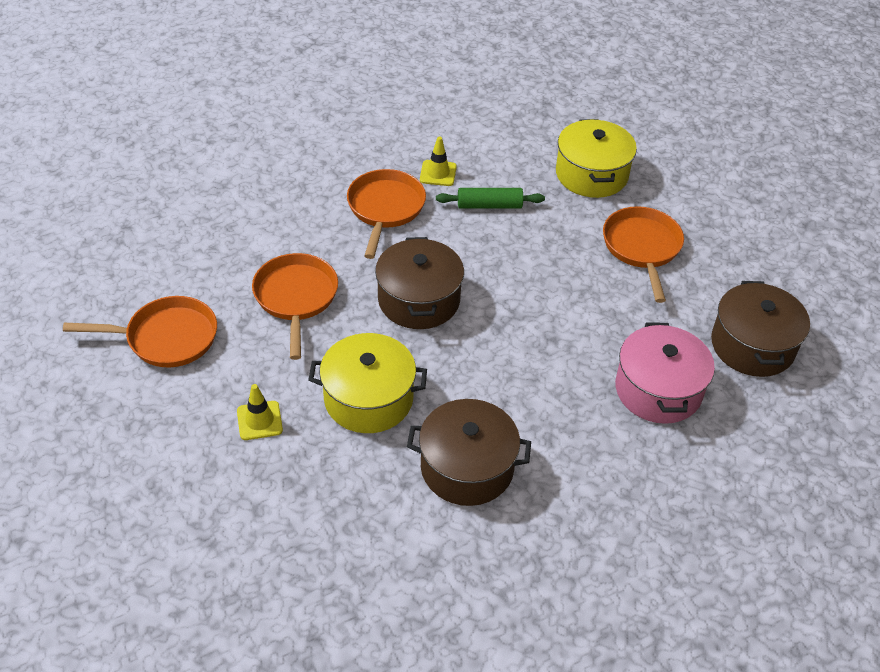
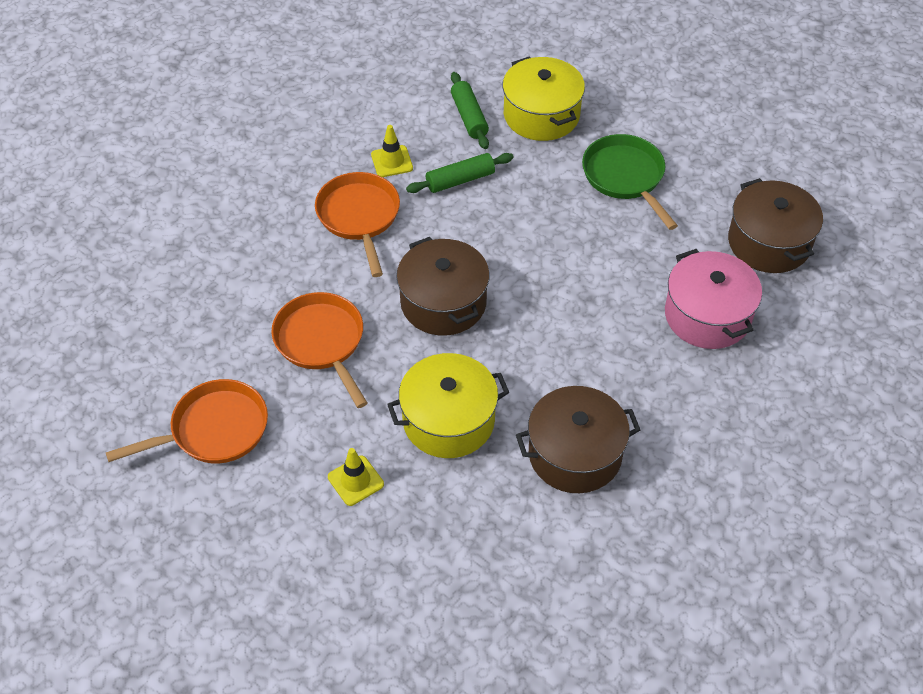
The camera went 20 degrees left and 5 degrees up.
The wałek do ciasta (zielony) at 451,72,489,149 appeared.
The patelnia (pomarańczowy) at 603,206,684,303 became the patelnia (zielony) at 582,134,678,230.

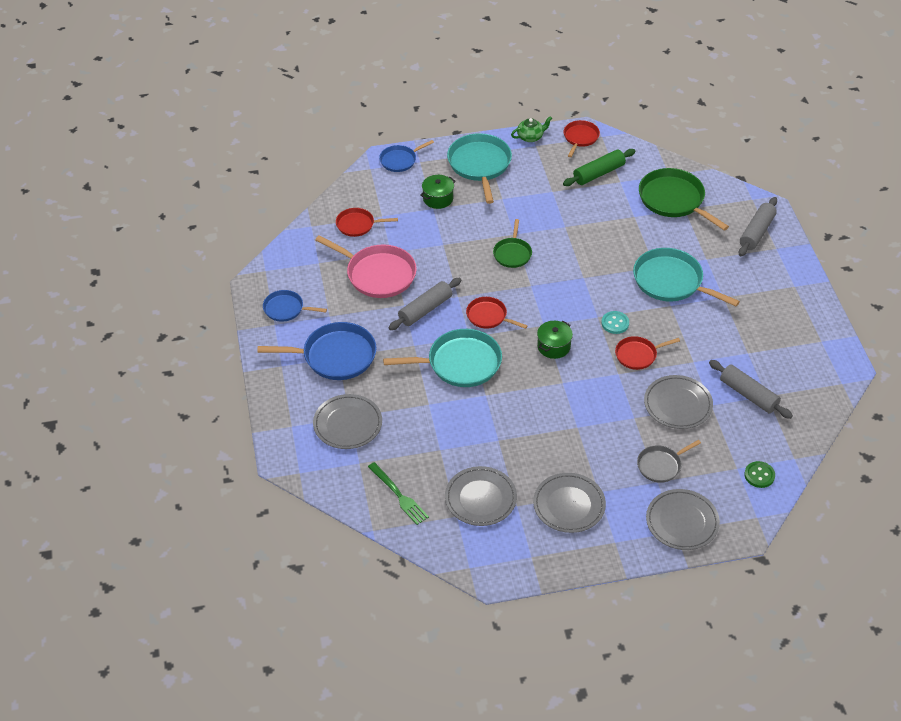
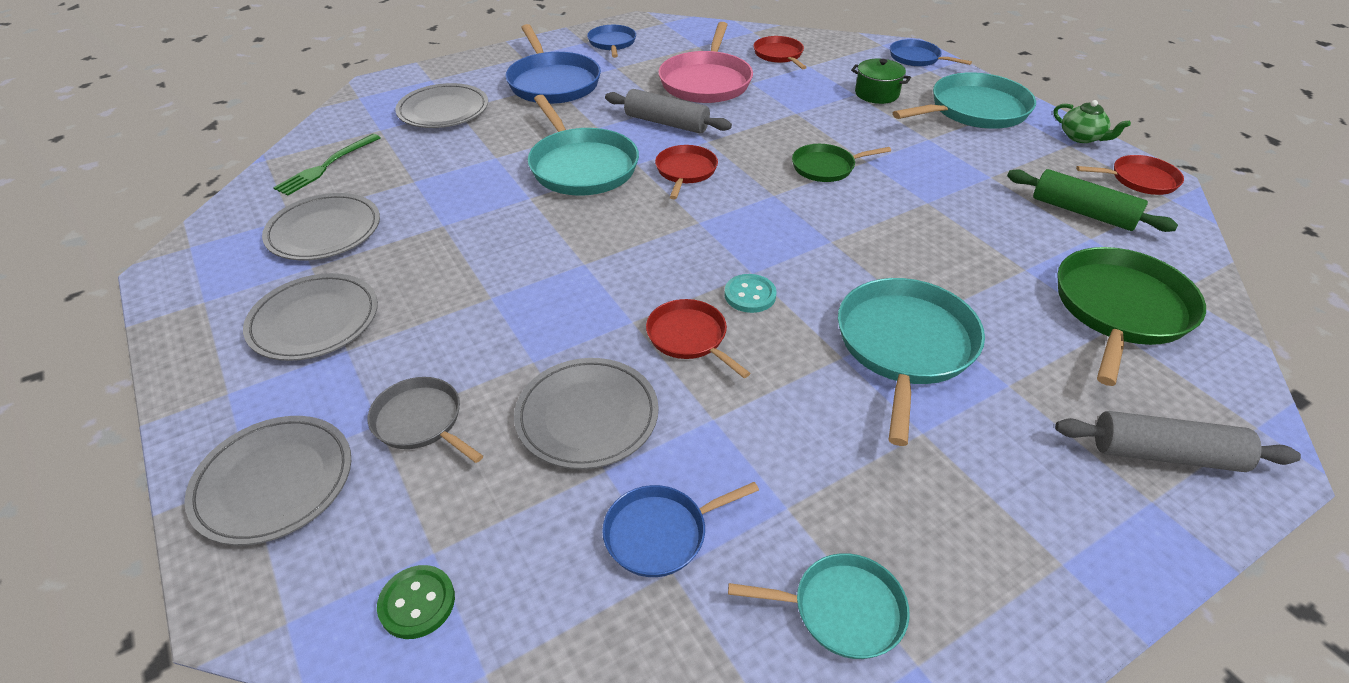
The camera went 70 degrees right and 5 degrees down.
The wałek do ciasta (szary) at 709,360,793,419 was replaced by the patelnia (niebieski) at 602,482,759,577.
The patelnia (turkusowy) at 728,553,910,659 appeared.
The garnek (zielony) at 537,321,573,359 disappeared.

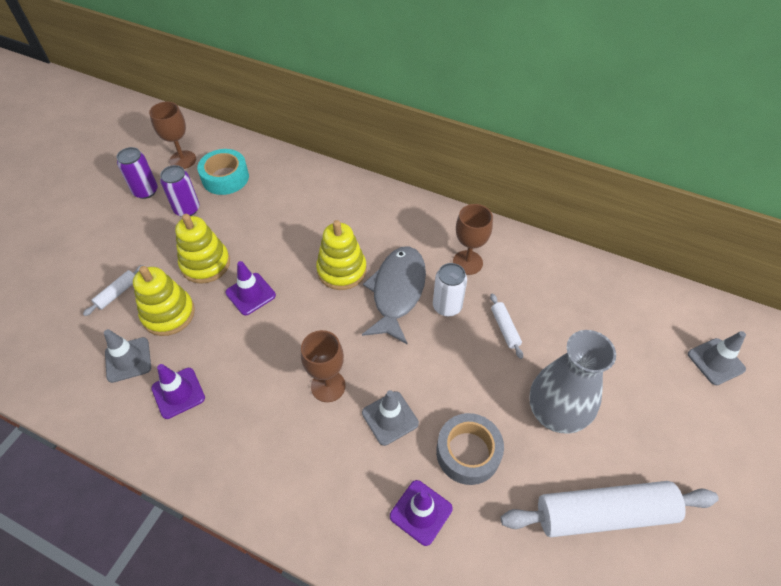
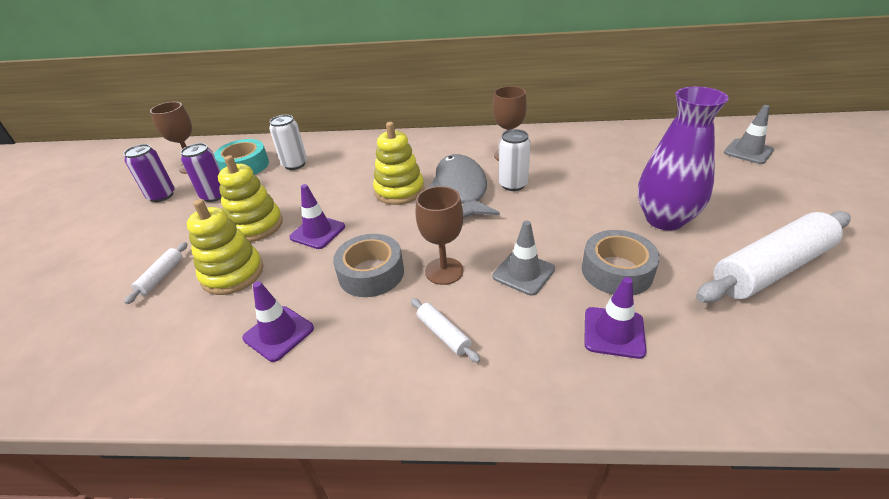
The camera went 20 degrees left and 15 degrees down.
The puszka (biały) at 269,115,307,170 appeared.
The taśma klejąca (szary) at 333,234,404,297 appeared.
The wałek do ciasta (biały) moved from 490,293,523,359 to 411,298,480,363.
The wazon (szary) at 529,330,616,434 became the wazon (fioletowy) at 638,87,729,230.
The pachołek (szary) at 104,329,151,383 disappeared.

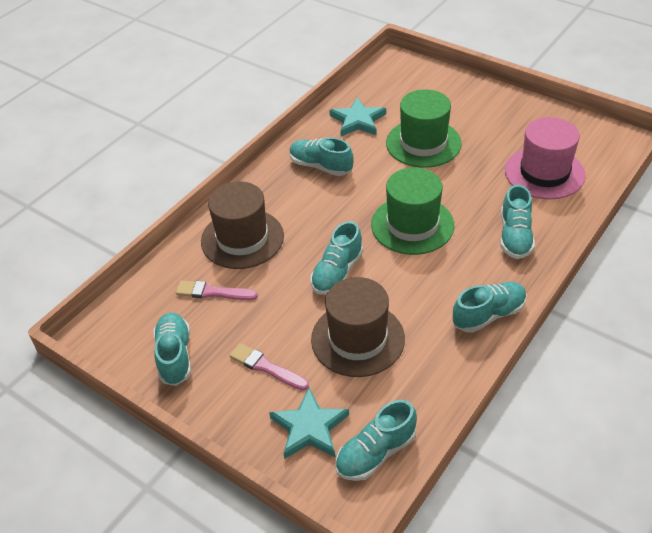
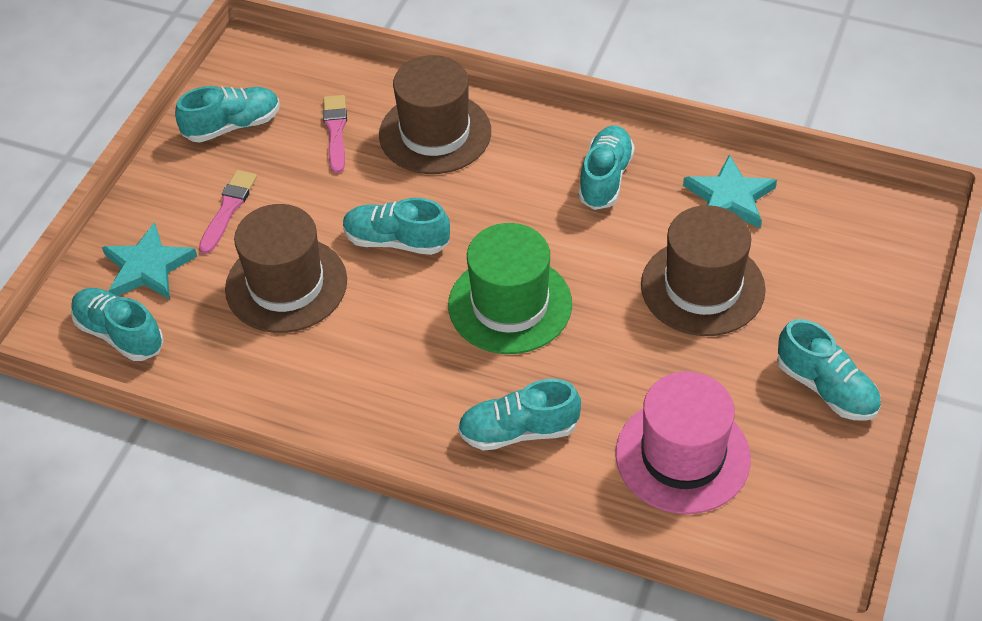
The camera went 75 degrees right and 5 degrees up.
The kapelusz (zielony) at 386,89,462,168 became the kapelusz (brązowy) at 641,205,766,336.
The but (turkusowy) moved from 452,282,527,333 to 777,319,881,421.

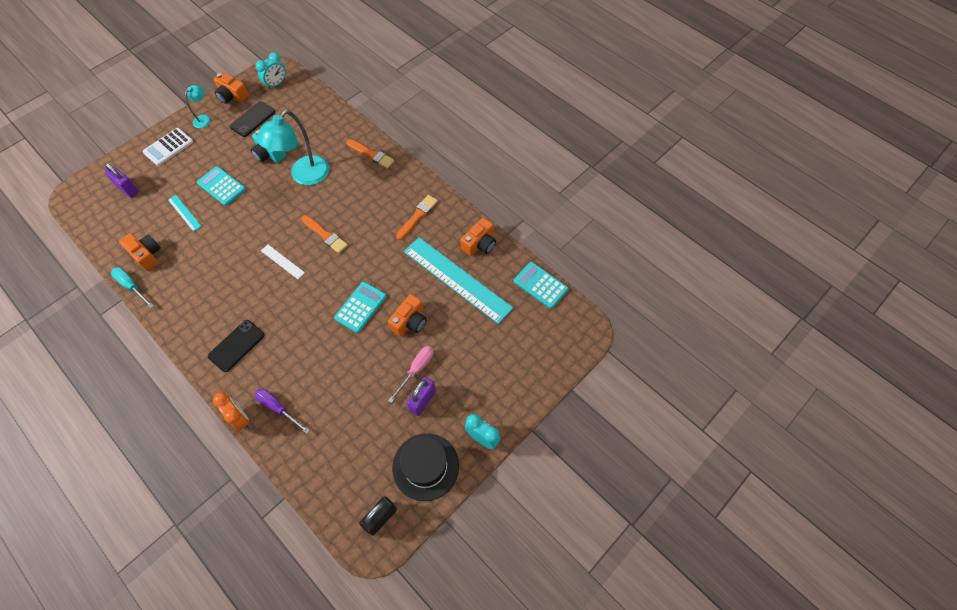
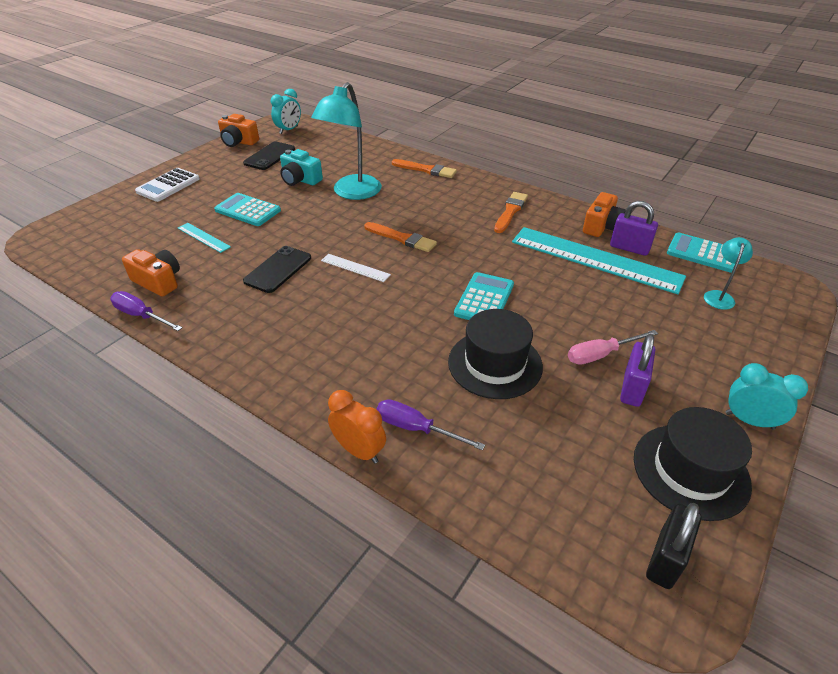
The camera went 10 degrees left and 20 degrees down.
The śrubokręt (turkusowy) at 111,267,154,308 became the śrubokręt (fioletowy) at 110,291,182,331.
The telefon (czarny) moved from 208,320,265,372 to 243,246,311,293.
The kapelusz (czarny) at 448,309,543,399 appeared.
The śrubokręt (różowy) at 388,346,434,403 turned 135 degrees counterclockwise.
The kłódka (fioletowy) moved from 104,163,139,198 to 610,201,658,256.
The lampka (turkusowy) moved from 185,85,211,128 to 704,237,753,310.
The aparat fotograficzny (pomarańczowy) at 388,294,427,336 disappeared.

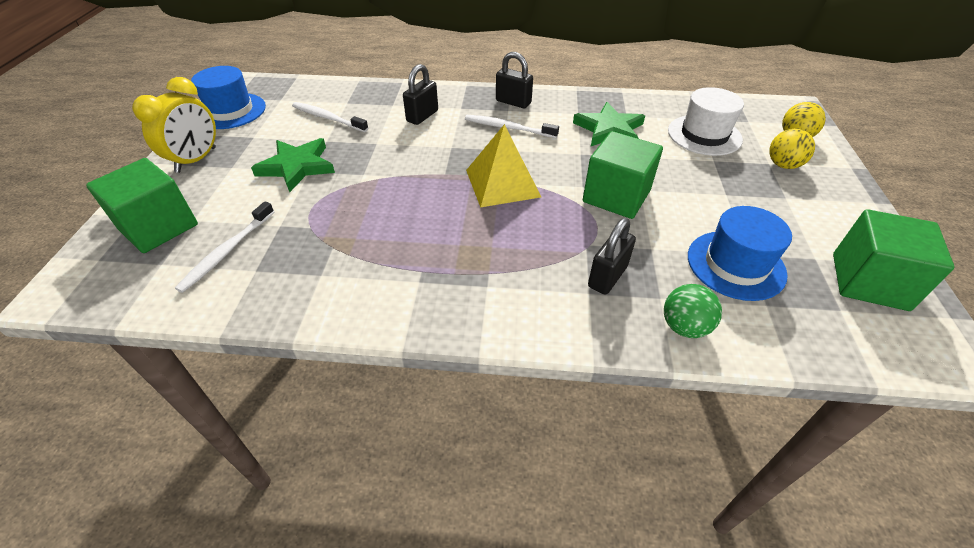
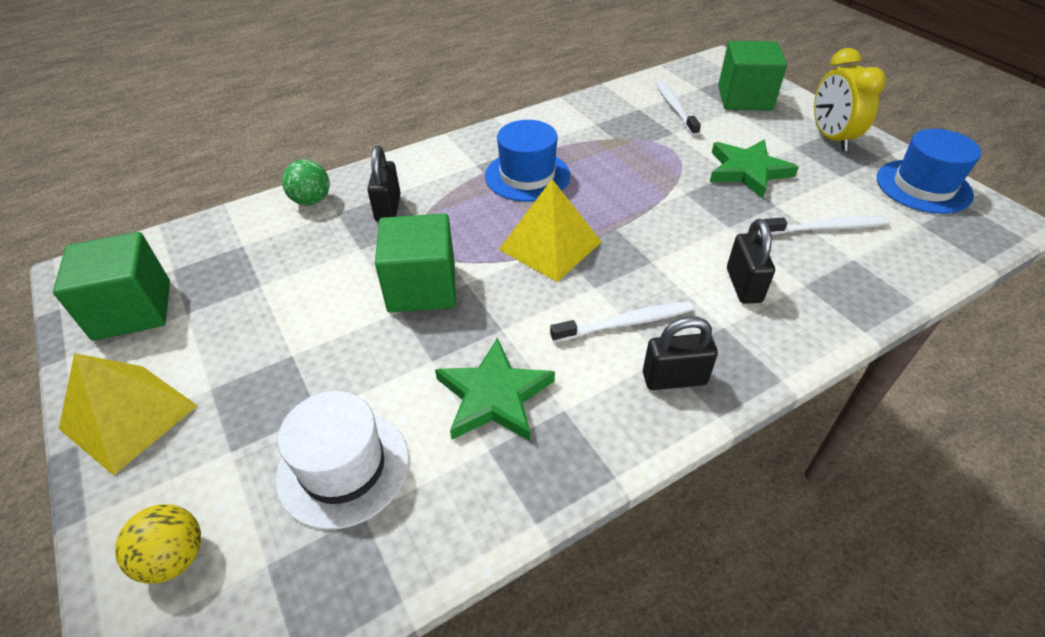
The camera went 145 degrees right and 0 degrees up.
The piramida (żółty) at 59,353,198,475 appeared.
The kapelusz (niebieski) moved from 688,206,792,301 to 485,120,570,202.
The piłka (żółty) at 769,129,815,169 disappeared.

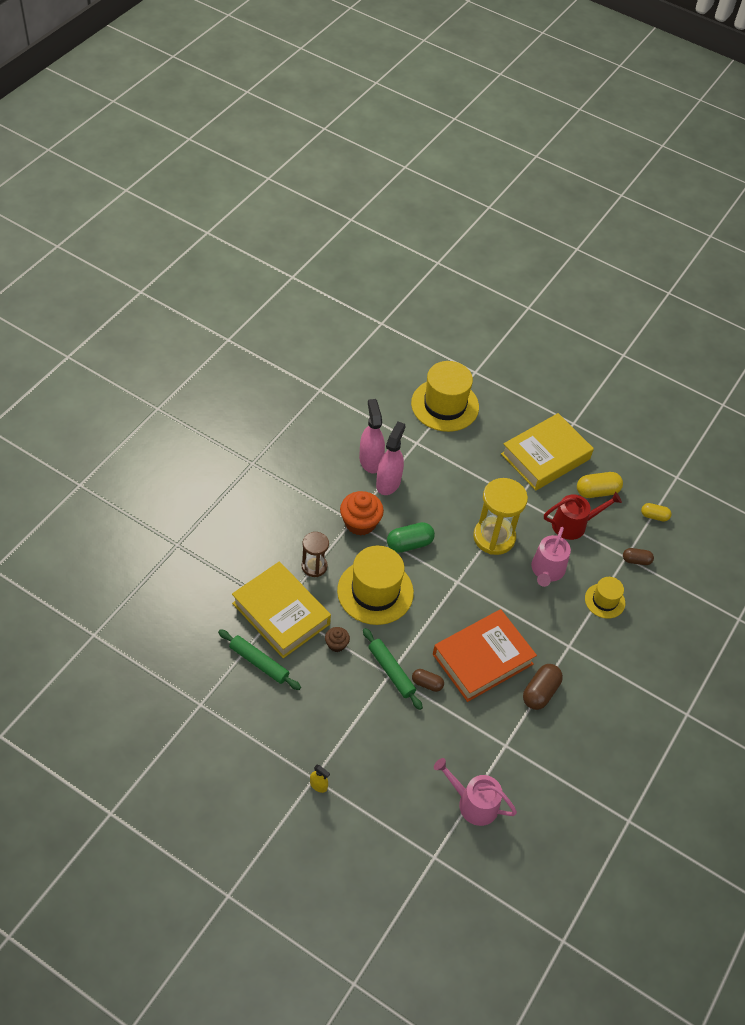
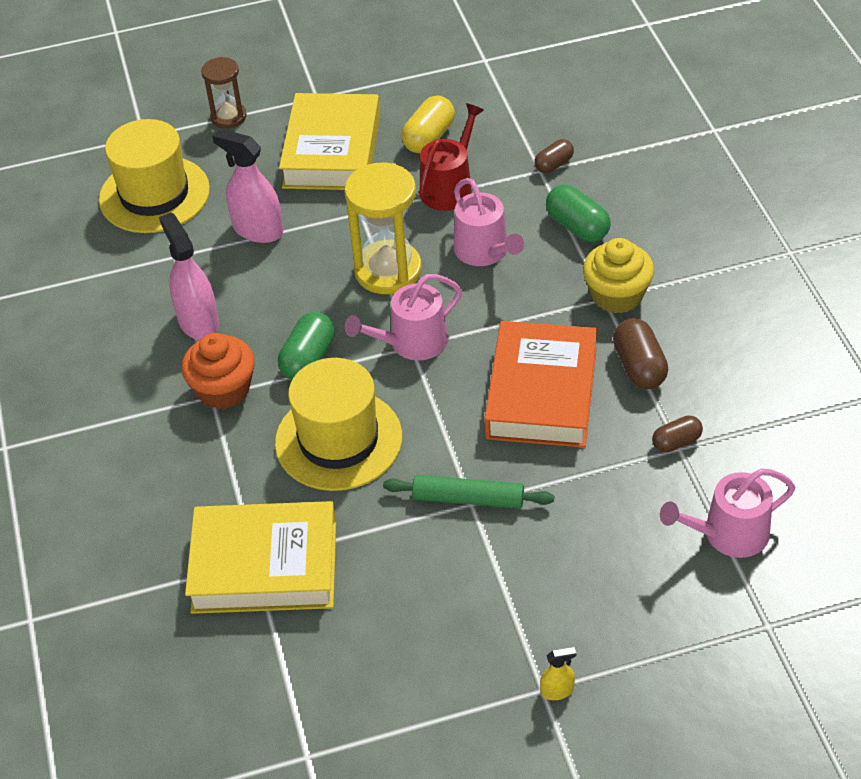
The camera went 40 degrees left and 5 degrees down.
The klepsydra (brązowy) moved from 302,532,329,577 to 201,57,247,129.
The spryskiwacz (różowy) moved from 359,399,385,473 to 212,129,283,243.
The konewka (różowy) at 345,274,462,361 appeared.
The kapelusz (żółty) at 585,577,625,619 was replaced by the kapsułka (zielony) at 546,185,610,242.
The muffinka (żółty) at 583,238,654,313 appeared.
The kapsułka (brązowy) moved from 412,669,444,692 to 652,416,703,452.
The wałek do ciasta (zielony) at 218,629,301,690 disappeared.
The muffinka (brązowy) at 325,627,350,652 disappeared.
The kapsułka (żółty) at 641,503,672,522 disappeared.

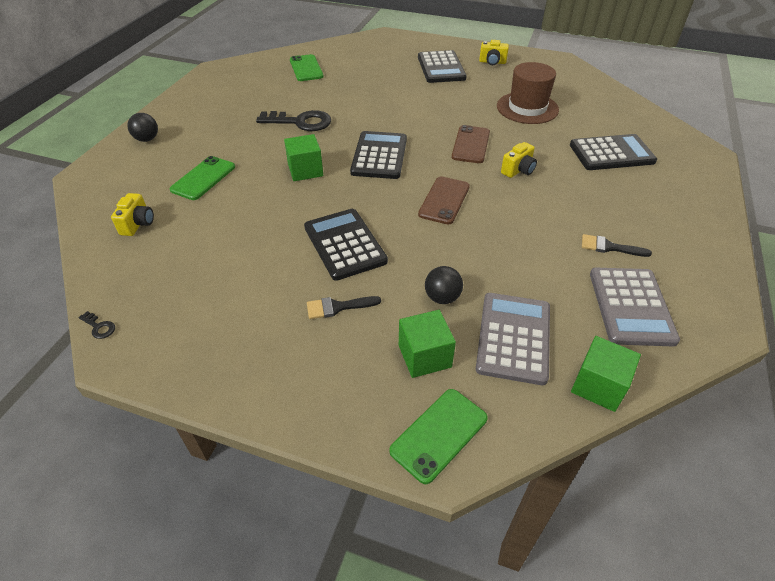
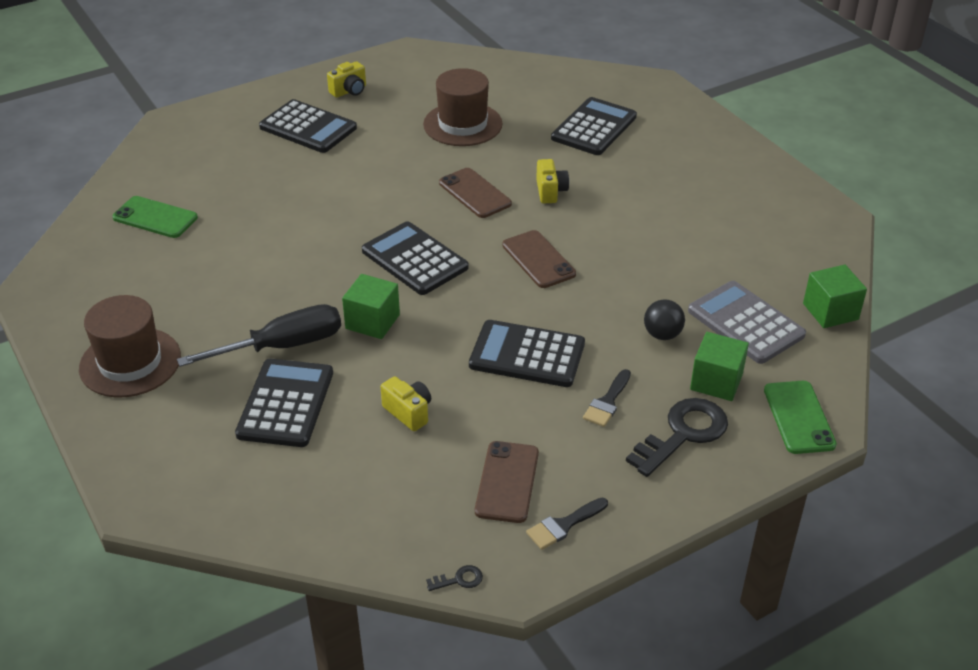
The camera went 50 degrees left and 5 degrees down.
The kapelusz (brązowy) at 79,295,181,397 appeared.
The śrubokręt (czarny) at 177,304,341,367 appeared.
The telefon (zielony) at 170,156,235,200 was replaced by the kalkulator (czarny) at 235,359,333,447.
The aparat fotograficzny (żółty) moved from 111,193,154,236 to 381,376,431,431.
The telefon (brązowy) at 475,441,539,523 appeared.
The pędzel (czarny) moved from 582,234,652,257 to 526,498,608,550.
The klucz (czarny) moved from 256,110,331,131 to 626,398,728,477.
The piłka (czarny) at 127,113,158,142 disappeared.
The kalkulator (szary) at 590,268,680,347 disappeared.

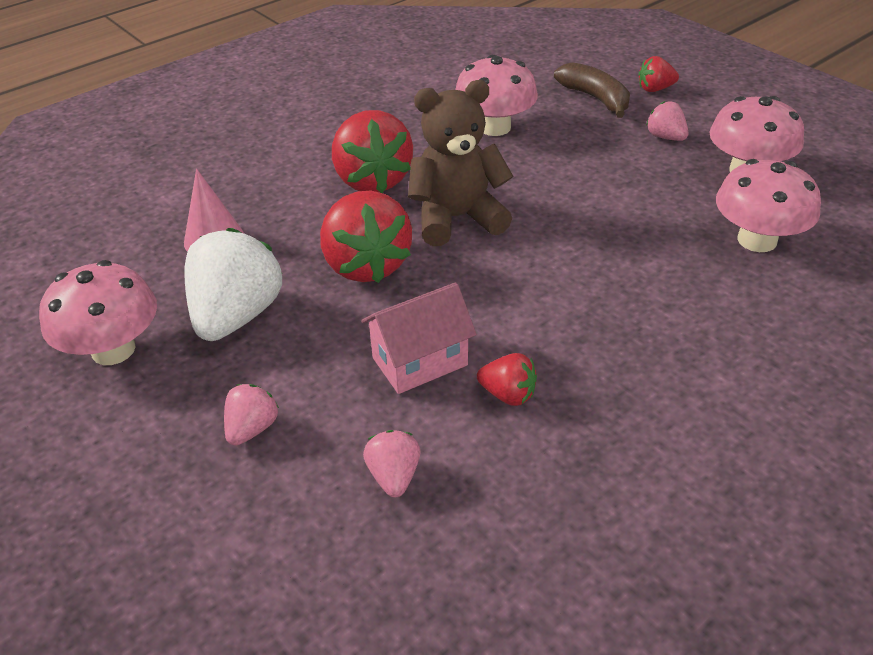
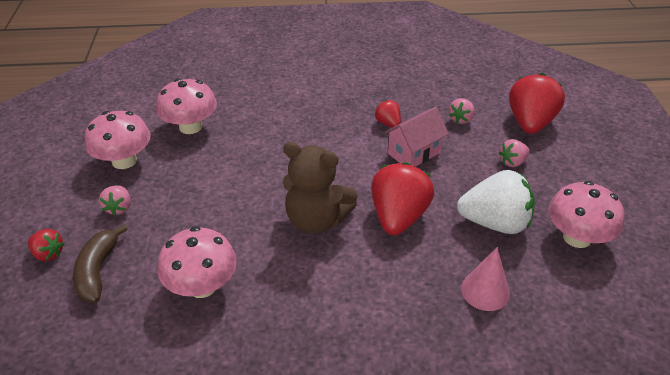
The camera went 145 degrees left and 0 degrees up.
The domek (różowy) at 361,282,477,394 turned 45 degrees counterclockwise.
The truskawka (biały) at 184,228,282,341 turned 135 degrees counterclockwise.
The truskawka (czerwony) moved from 332,110,413,193 to 509,73,565,134.

